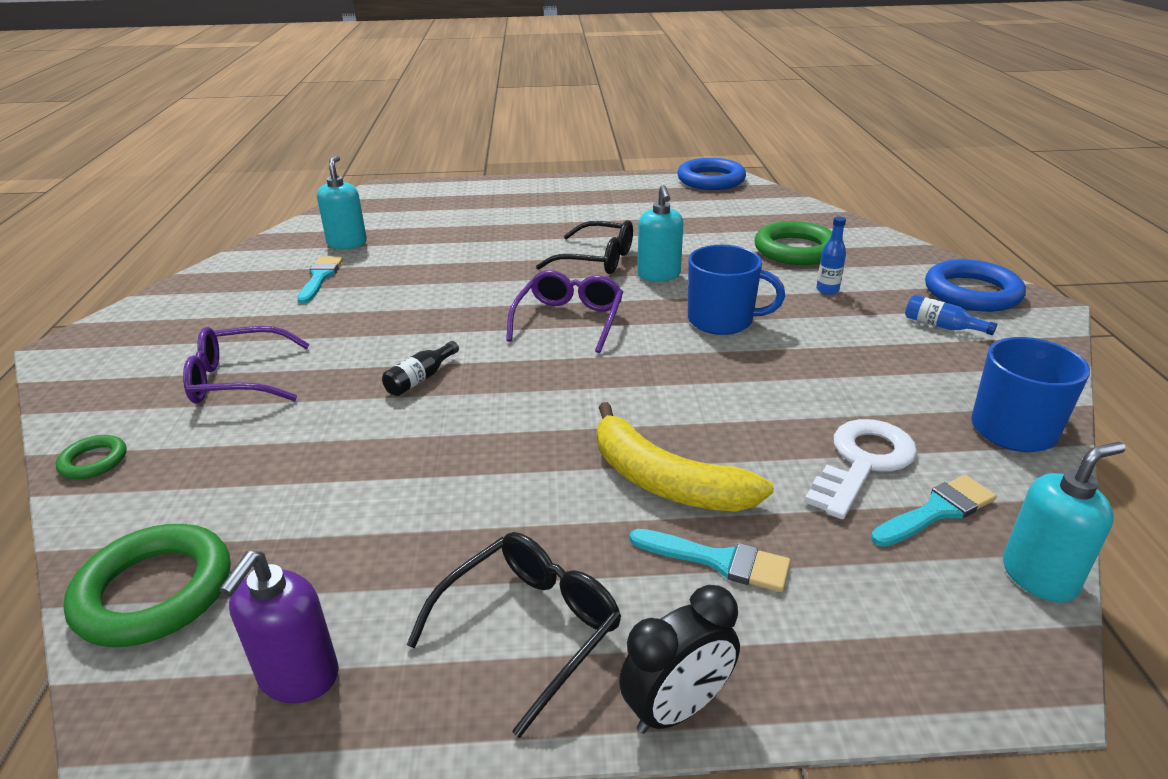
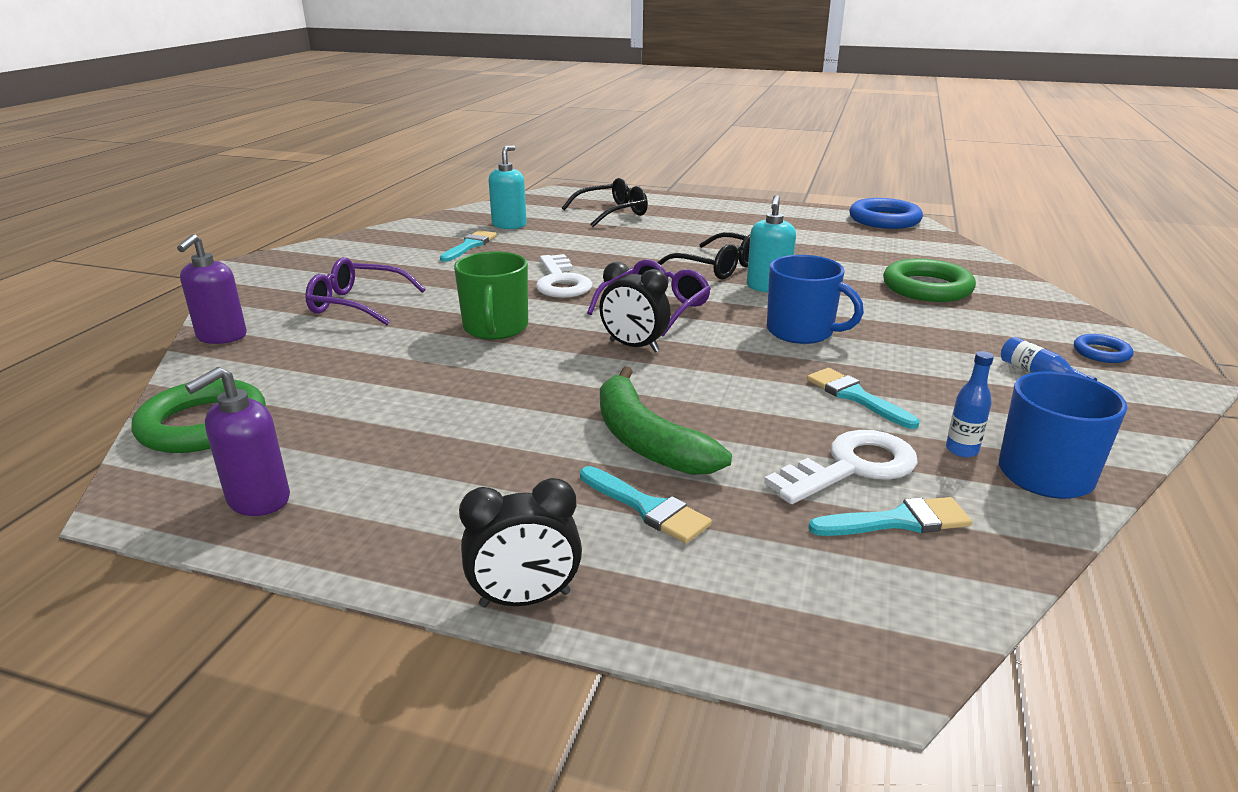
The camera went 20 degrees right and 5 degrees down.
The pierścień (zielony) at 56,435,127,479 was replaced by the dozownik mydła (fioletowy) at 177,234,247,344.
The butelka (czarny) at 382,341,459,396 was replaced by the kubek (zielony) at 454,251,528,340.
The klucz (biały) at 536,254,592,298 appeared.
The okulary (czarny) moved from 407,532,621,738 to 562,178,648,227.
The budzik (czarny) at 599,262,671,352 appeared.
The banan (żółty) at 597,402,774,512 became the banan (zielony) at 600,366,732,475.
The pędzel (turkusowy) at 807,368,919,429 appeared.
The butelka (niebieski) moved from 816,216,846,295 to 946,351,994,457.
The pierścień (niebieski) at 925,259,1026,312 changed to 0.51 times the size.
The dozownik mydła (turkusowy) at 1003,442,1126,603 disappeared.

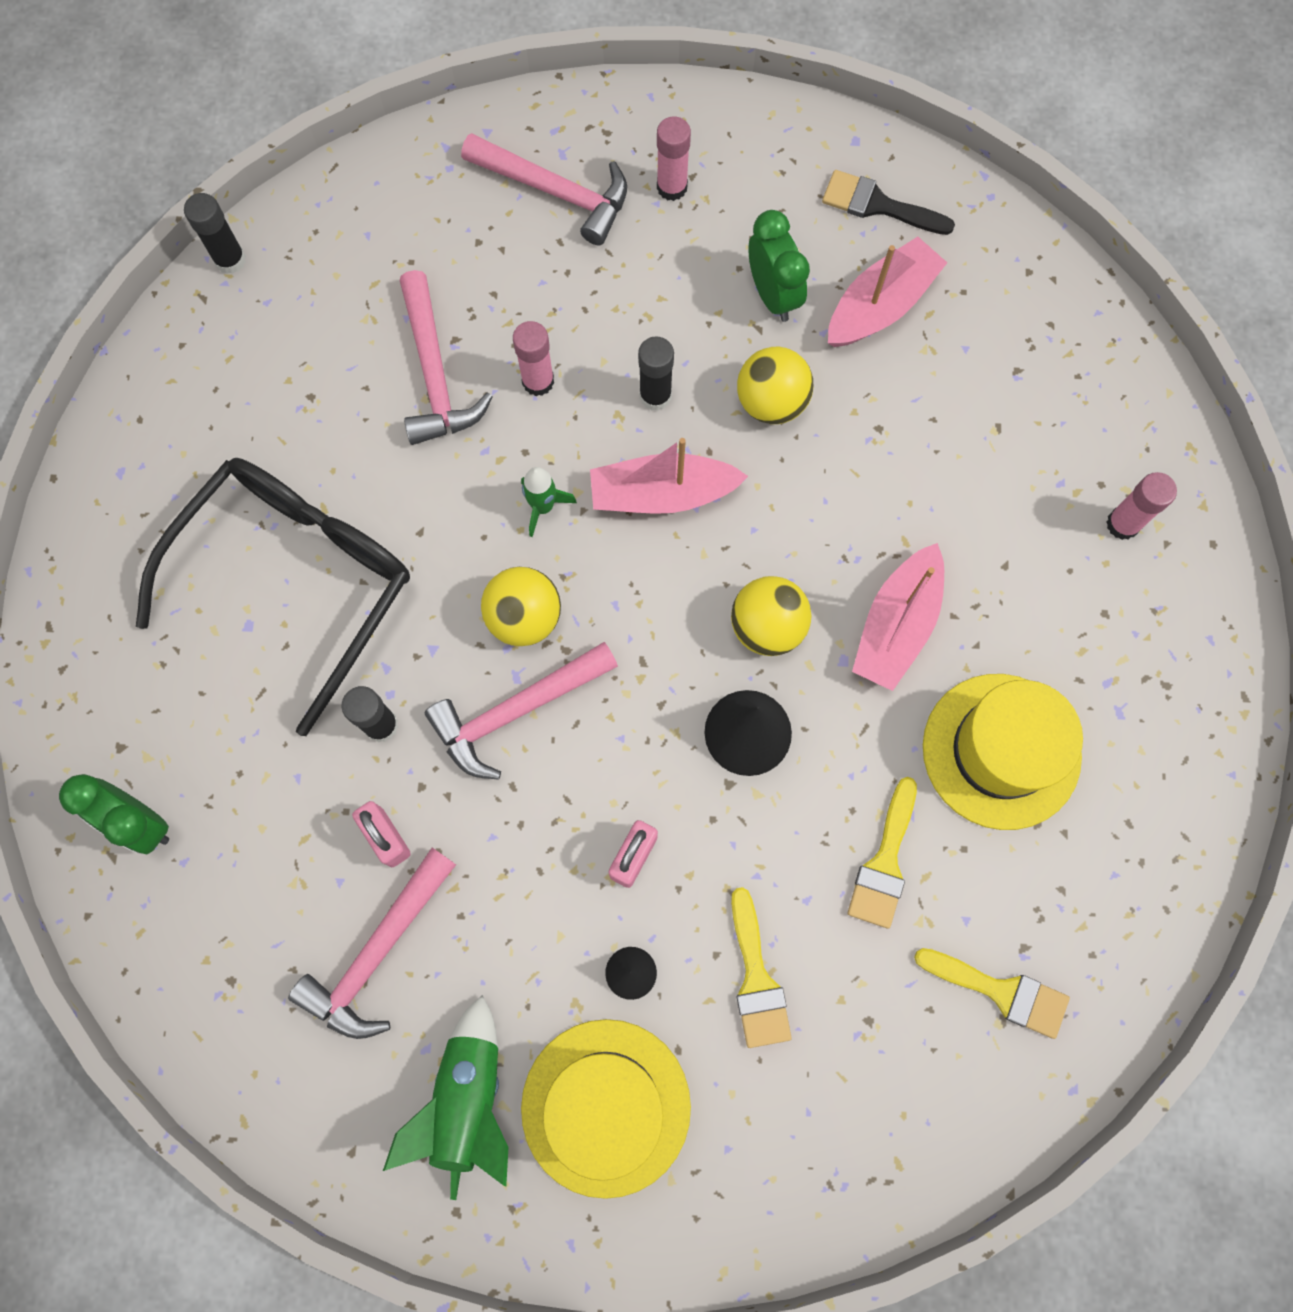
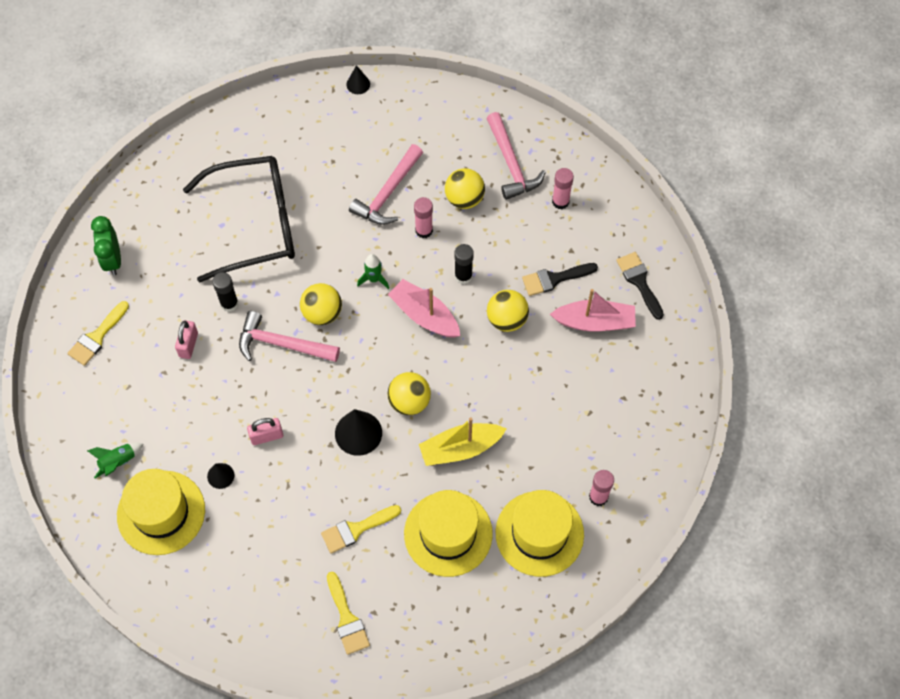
The camera went 45 degrees right and 10 degrees down.
The pędzel (żółty) moved from 731,887,792,1048 to 67,301,129,366.
The rakieta (zielony) at 383,995,508,1200 changed to 0.58 times the size.
The klej w sztyfcie (czarny) at 184,193,246,274 was replaced by the stożek (czarny) at 346,65,370,94.
The łódka (różowy) at 852,543,944,691 became the łódka (żółty) at 419,418,506,466.
The piłka (żółty) at 445,168,485,209 appeared.
The kapelusz (żółty) at 496,490,584,577 appeared.
The budzik (zielony) at 748,210,810,322 was replaced by the pędzel (czarny) at 522,263,598,296.
The młotek (różowy) at 288,848,456,1039 disappeared.

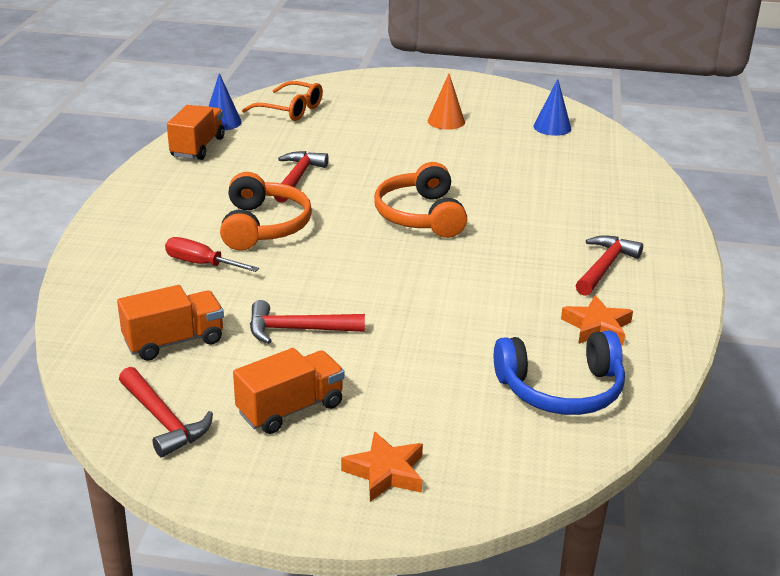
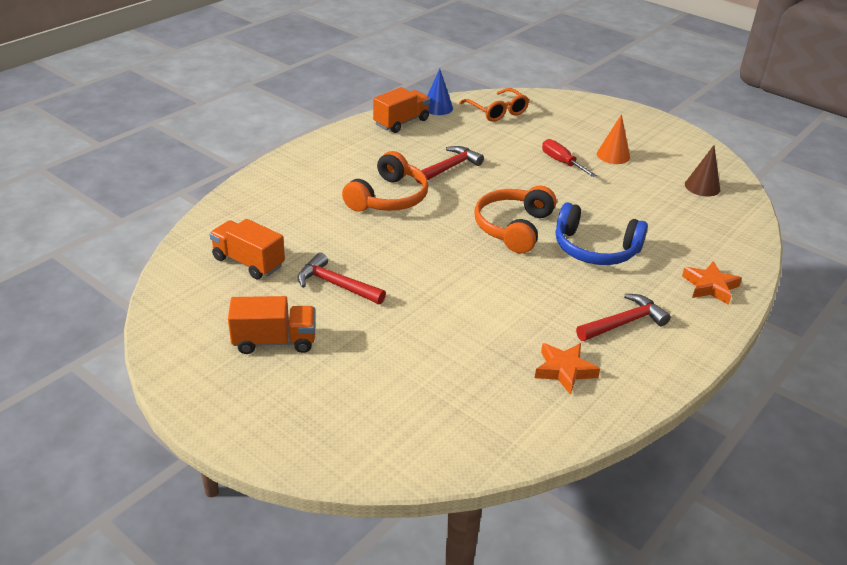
The camera went 30 degrees right and 5 degrees up.
The ciężarówka (pomarańczowy) at 117,285,224,361 turned 150 degrees counterclockwise.
The śrubokręt (czerwony) moved from 165,237,259,272 to 542,139,597,177.
The słuchawki (niebieski) moved from 494,330,625,415 to 556,202,648,265.
The gwiazda (pomarańczowy) moved from 341,431,423,502 to 682,261,742,305.
The stożek (niebieski) at 533,79,571,136 became the stożek (brązowy) at 685,145,720,196.
The młotek (czerwony) at 119,367,213,457 disappeared.

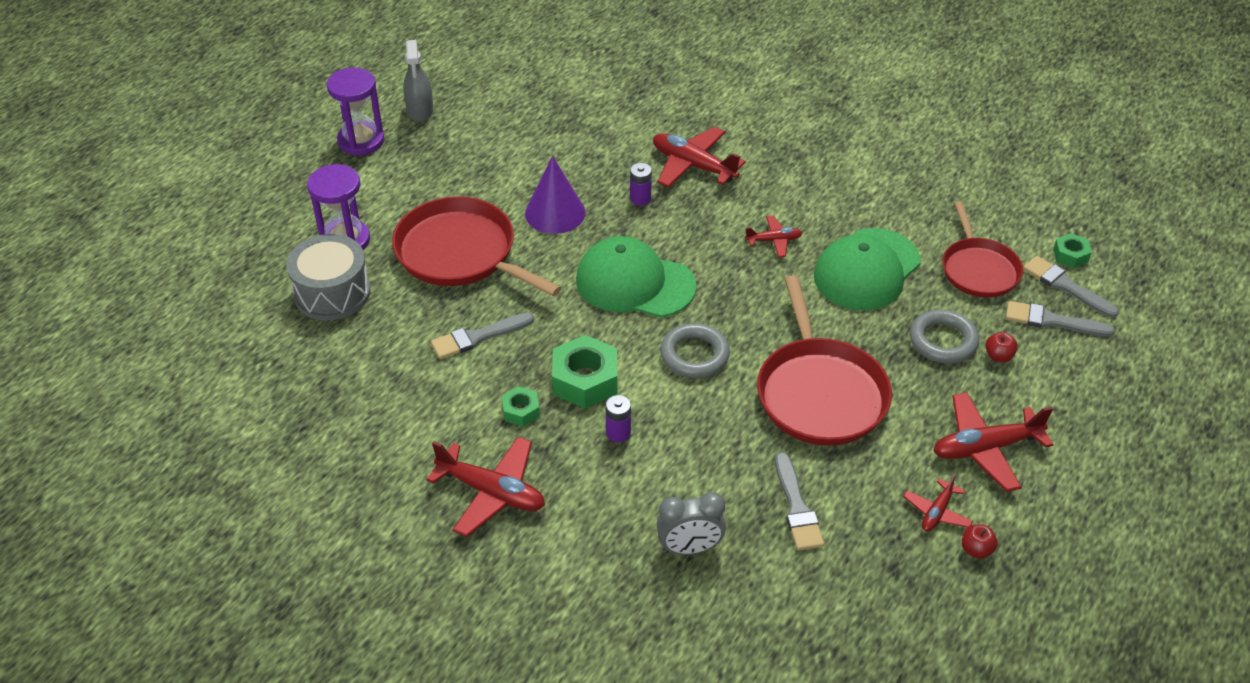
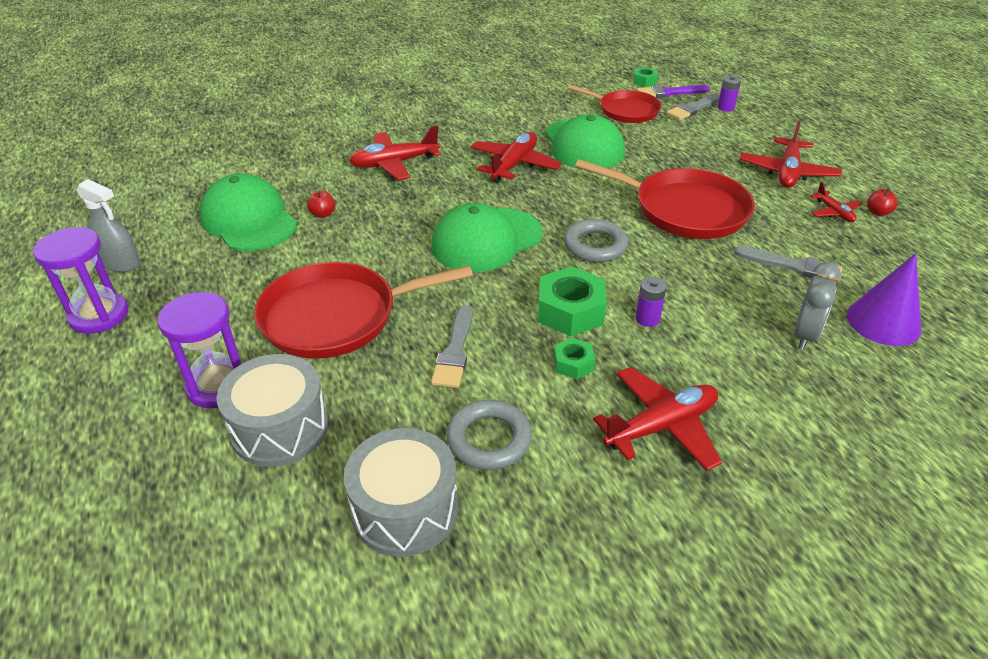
The camera went 55 degrees left and 5 degrees down.
The czapka (zielony) at 199,174,298,251 appeared.
The jabłko (czerwony) moved from 985,332,1018,362 to 307,191,335,218.
The bęben (szary) at 344,428,458,557 appeared.
The pierścień (szary) moved from 910,310,979,364 to 446,400,532,470.
The samolot (czerwony) at 745,215,802,257 changed to 1.83 times the size.
The pędzel (szary) at 1023,256,1119,318 became the pędzel (fioletowy) at 636,85,710,98.
The bateria (fioletowy) moved from 630,163,652,206 to 717,76,741,112.
The stożek (fioletowy) moved from 525,156,586,234 to 847,253,921,346.

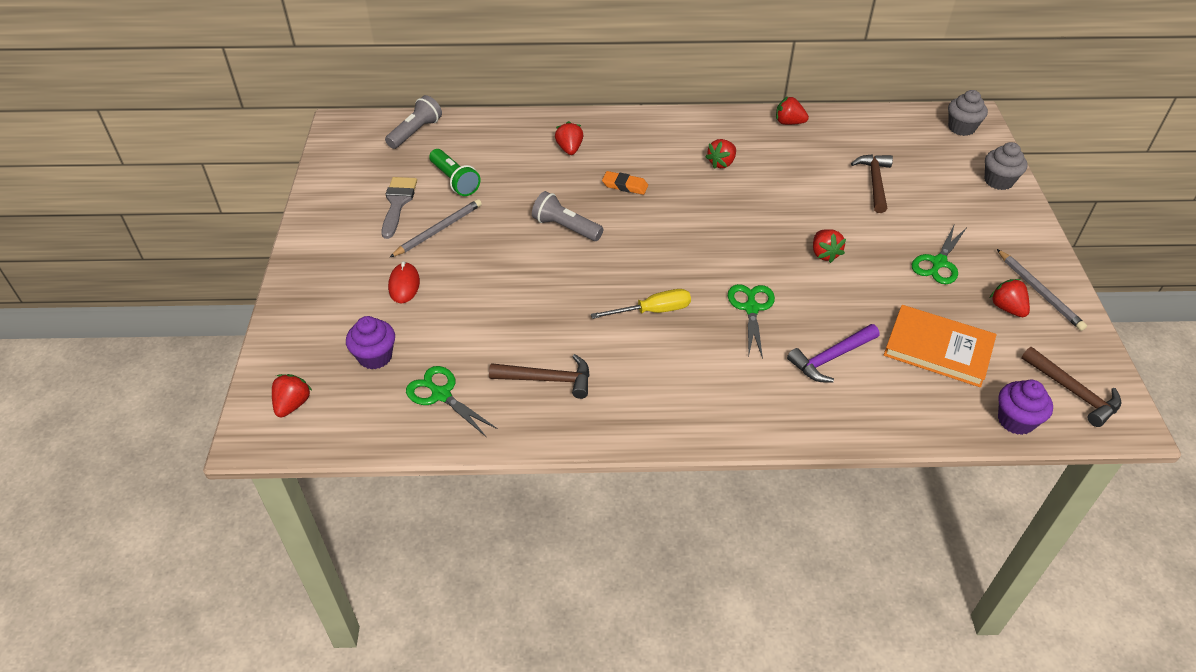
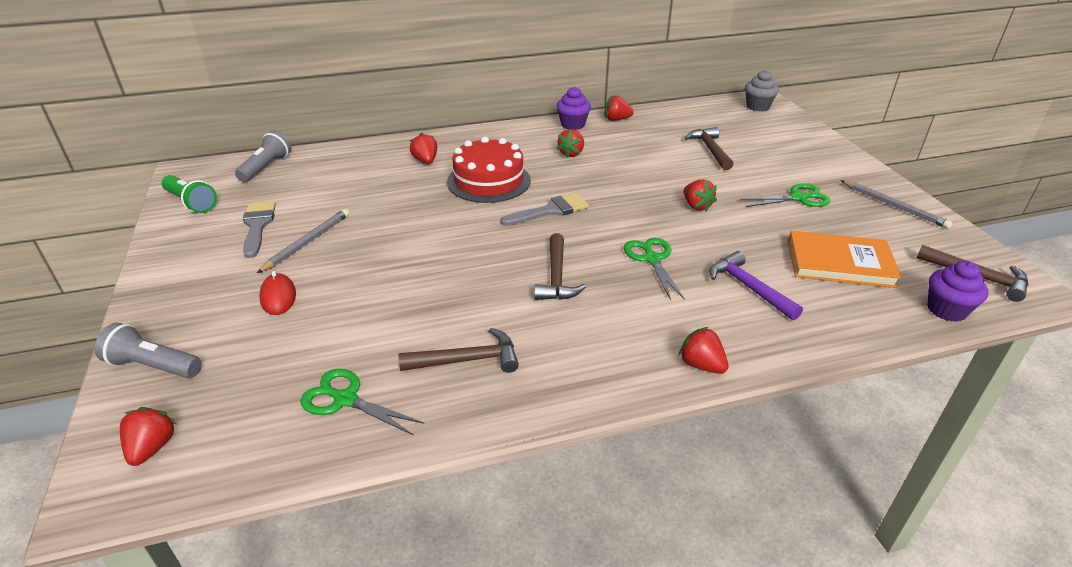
The camera went 15 degrees left and 10 degrees down.
The latarka (szary) moved from 532,191,603,241 to 95,323,202,378.
The latarka (zielony) moved from 429,149,481,196 to 161,175,217,213.
The gumka do mazania (pomarańczowy) at 602,171,648,195 was replaced by the tort (czerwony) at 447,137,531,203.
The pędzel (szary) at 500,193,589,226 appeared.
The śrubokręt (żółty) at 591,289,691,319 was replaced by the młotek (brązowy) at 534,233,586,300.
The muffinka (fioletowy) moved from 346,316,395,370 to 556,87,591,130.
The truskawka (czerwony) moved from 990,279,1030,317 to 678,327,728,374.
The młotek (fioletowy) at 787,324,880,383 turned 105 degrees clockwise.
The nożyczki (zielony) at 912,226,966,284 turned 120 degrees counterclockwise.
The muffinka (szary) at 985,142,1028,190 disappeared.

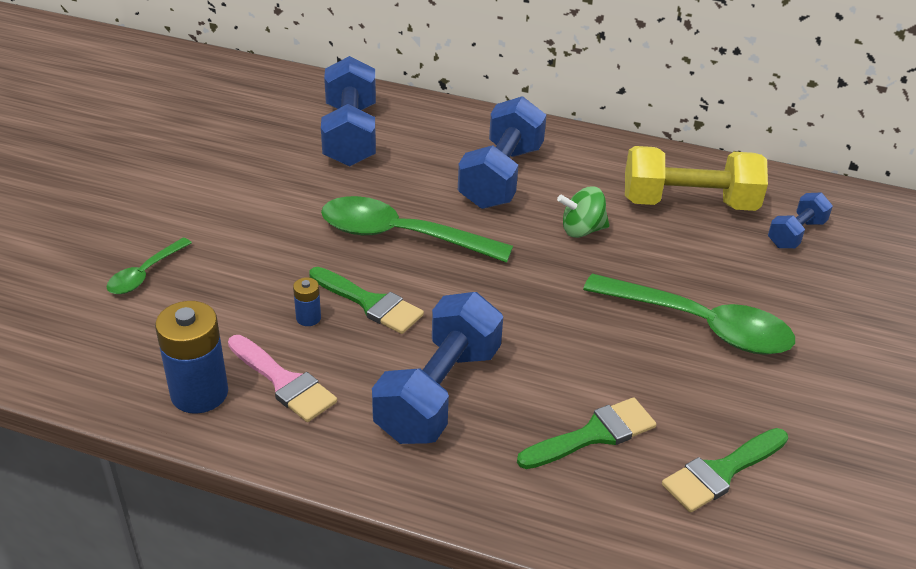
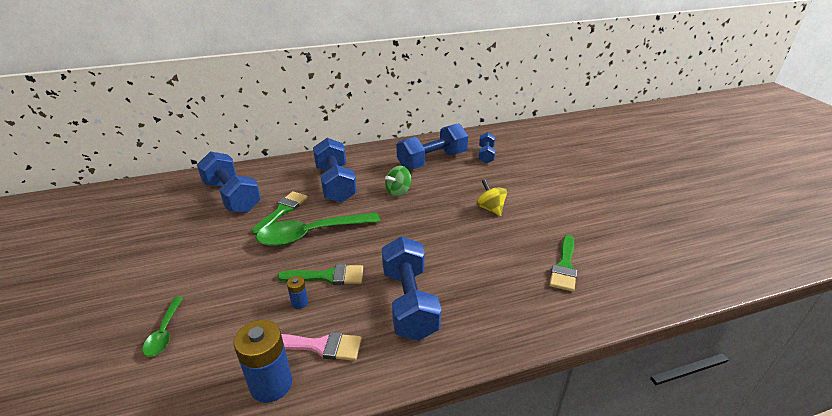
The camera went 35 degrees left and 5 degrees down.
The pędzel (zielony) moved from 517,397,656,469 to 252,191,308,235.
The hantel (żółty) at 625,146,768,211 became the hantel (niebieski) at 396,123,468,170.
The łyżka (zielony) at 583,274,795,355 was replaced by the bączek (żółty) at 476,179,507,217.

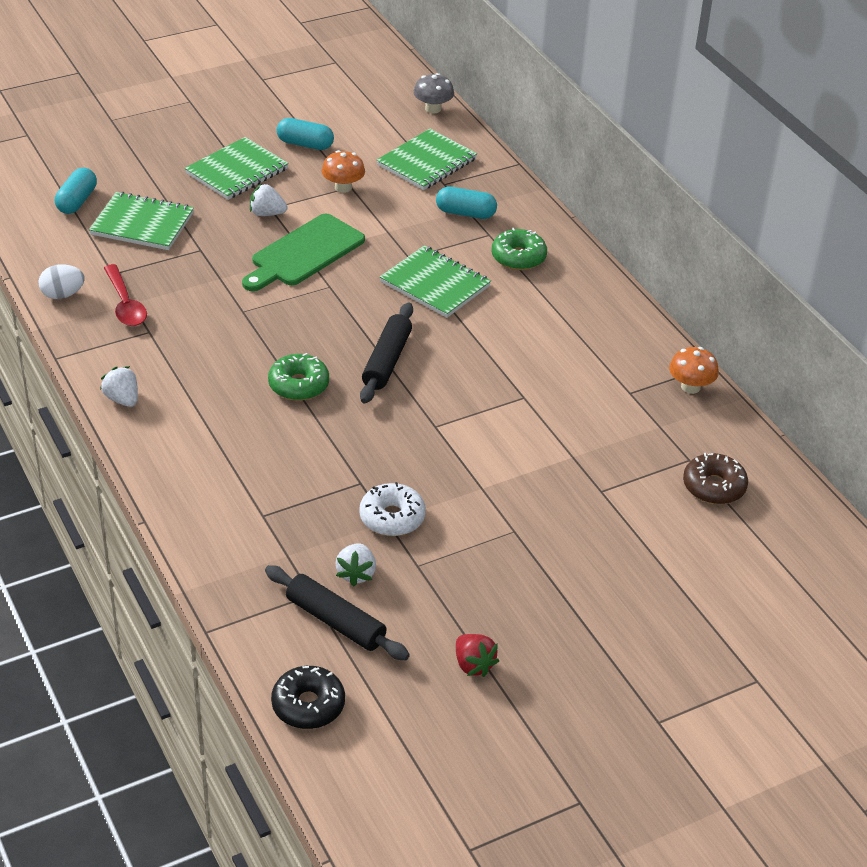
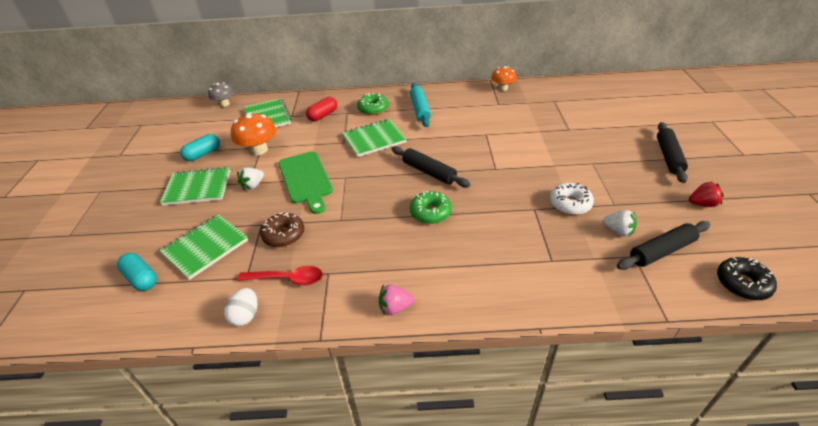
The camera went 60 degrees left and 0 degrees up.
The zeszyt (zielony) at 185,137,289,200 turned 75 degrees counterclockwise.
The grzyb (pomarańczowy) at 322,150,365,193 changed to 1.53 times the size.
The donut (brązowy) moved from 683,453,748,504 to 260,213,304,247.
The kapsułka (turkusowy) at 436,187,497,219 became the kapsułka (czerwony) at 306,97,337,122.
The truskawka (biały) at 100,366,138,407 became the truskawka (różowy) at 379,284,414,315.
The wałek do ciasta (turkusowy) at 410,83,431,127 appeared.
The wałek do ciasta (czarny) at 657,122,688,183 appeared.

